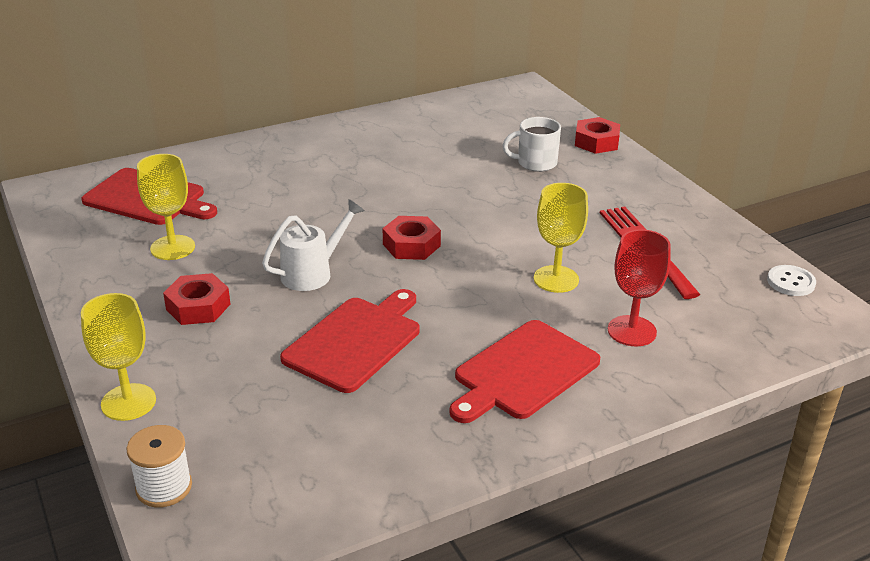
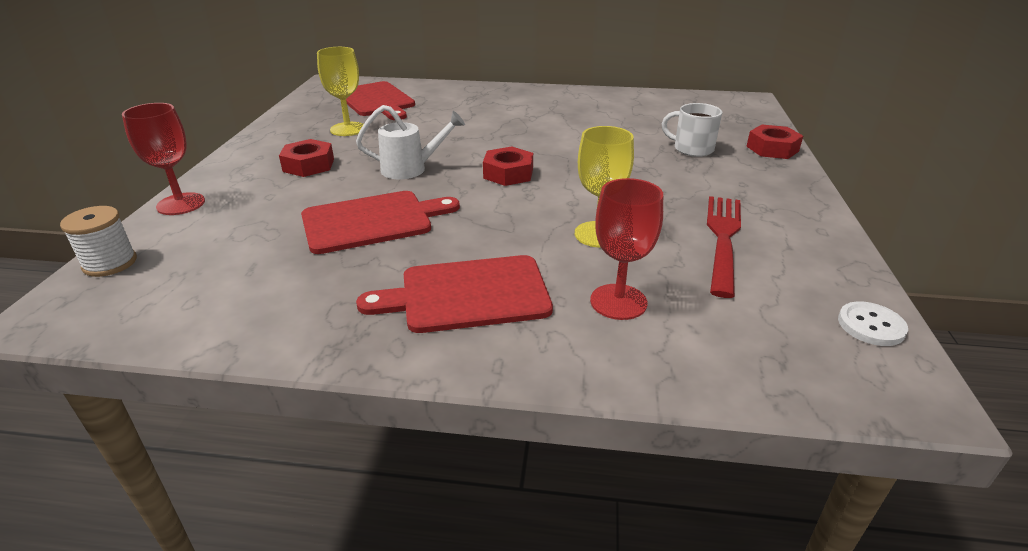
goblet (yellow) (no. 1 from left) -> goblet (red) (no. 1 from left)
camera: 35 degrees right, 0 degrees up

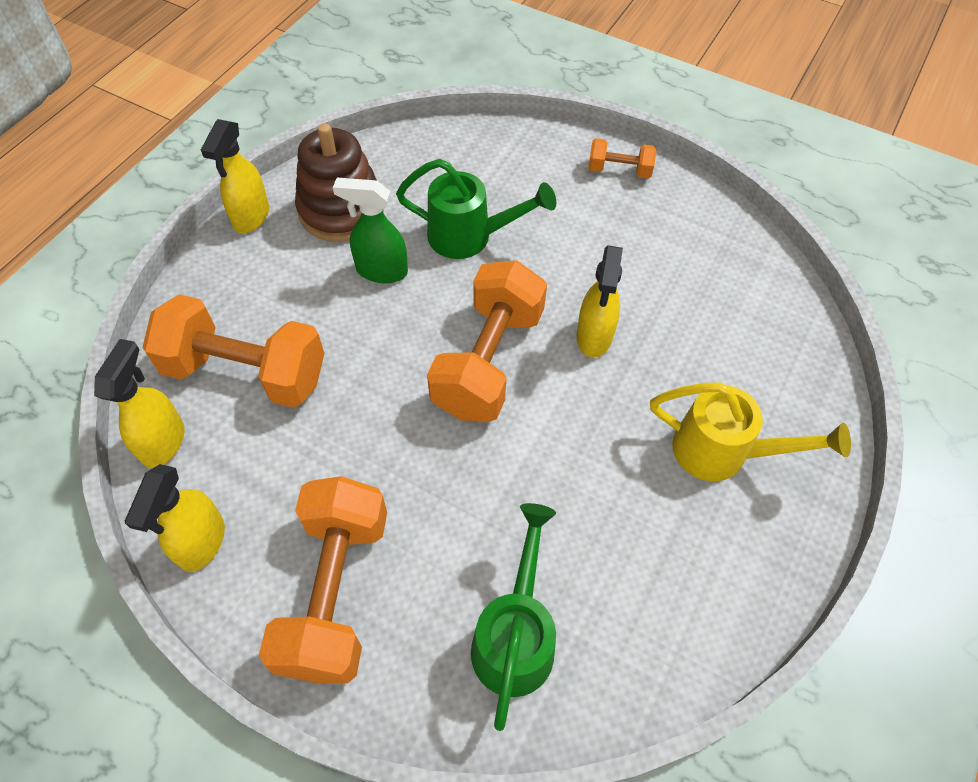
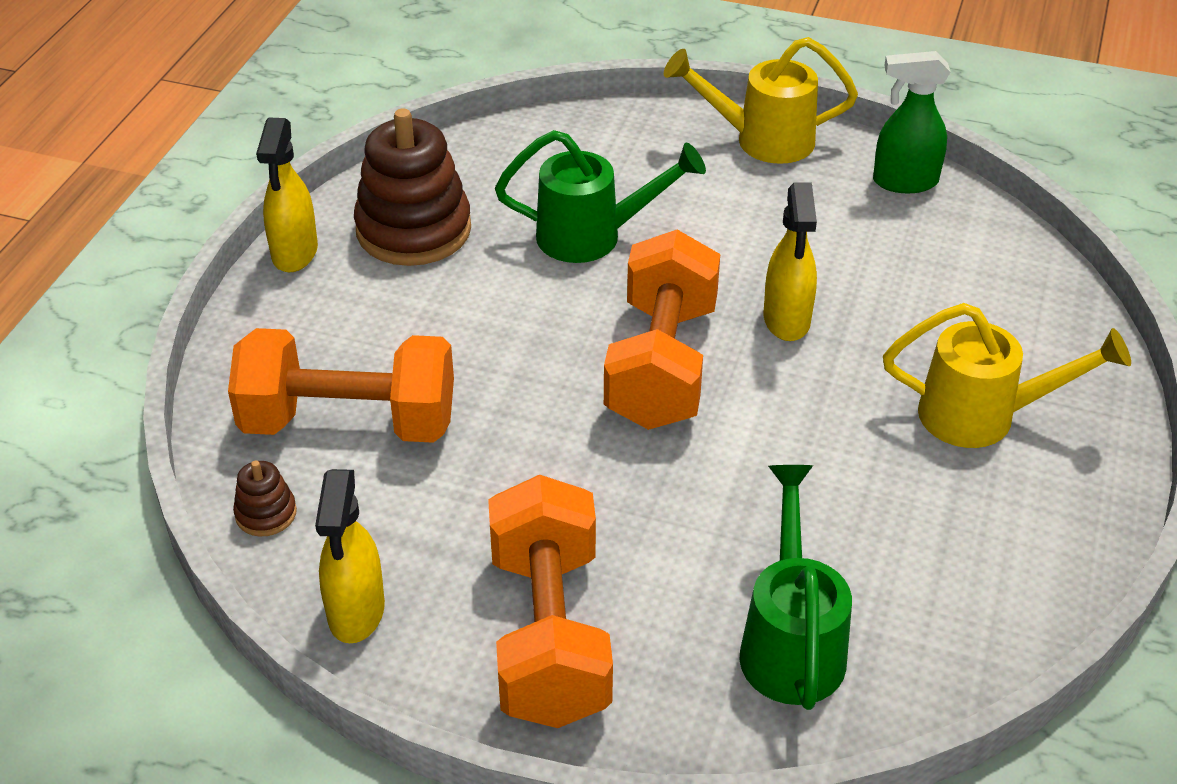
sprayer (yellow) (no. 1 from left) -> stacking toy (brown) (no. 1 from left)
sprayer (emerald), shifted
hand weight (bright orange) (no. 4 from left) -> sprinkling can (yellow) (no. 1 from left)
camera: 10 degrees left, 15 degrees down

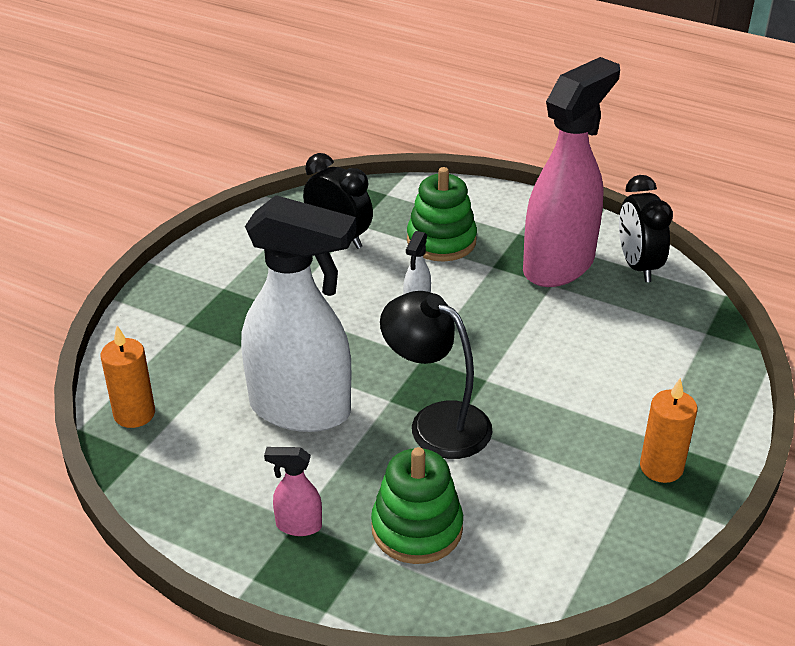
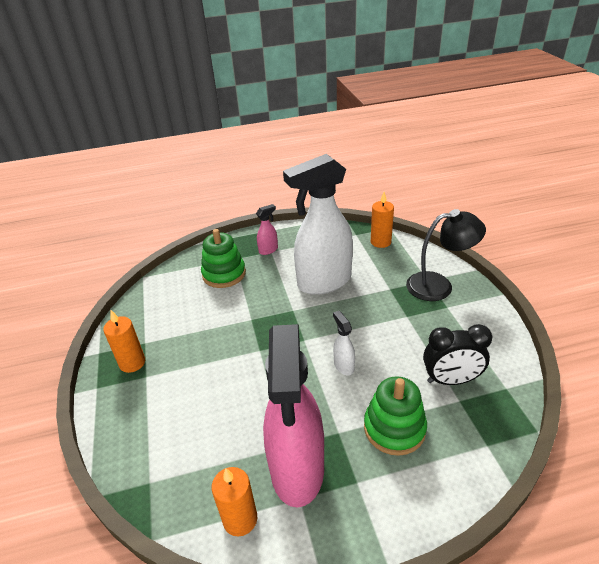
reading lamp (jet-black), shifted
bedside clock (jet-black) (no. 2 from left) -> candle (bright orange) (no. 2 from left)
camera: 140 degrees right, 0 degrees up

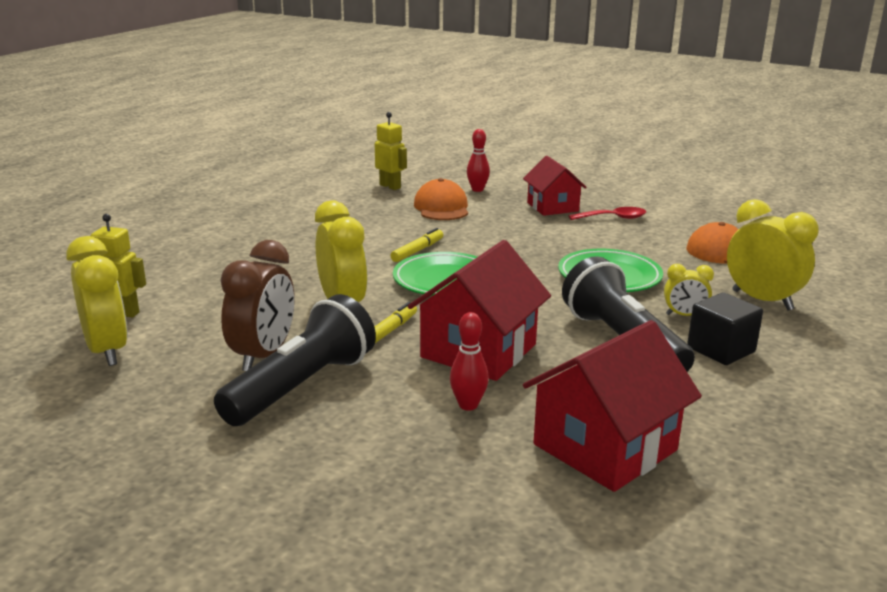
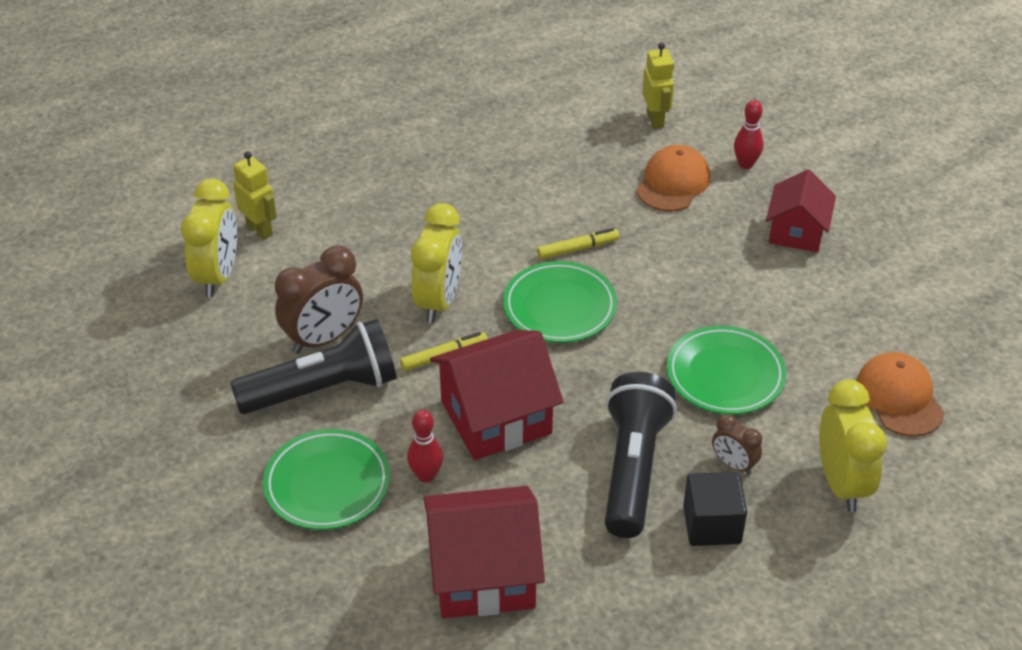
teaspoon (red) -> none
bedside clock (yellow) (no. 3 from left) -> bedside clock (brown) (no. 2 from left)
none -> dinner plate (emerald) (no. 1 from left)
camera: 35 degrees right, 20 degrees up

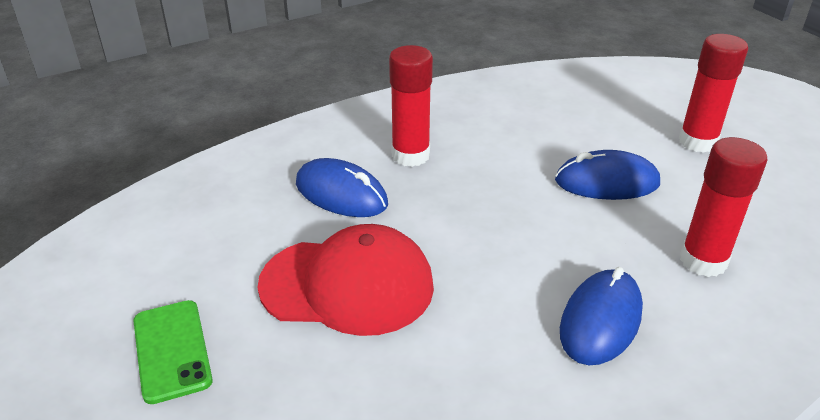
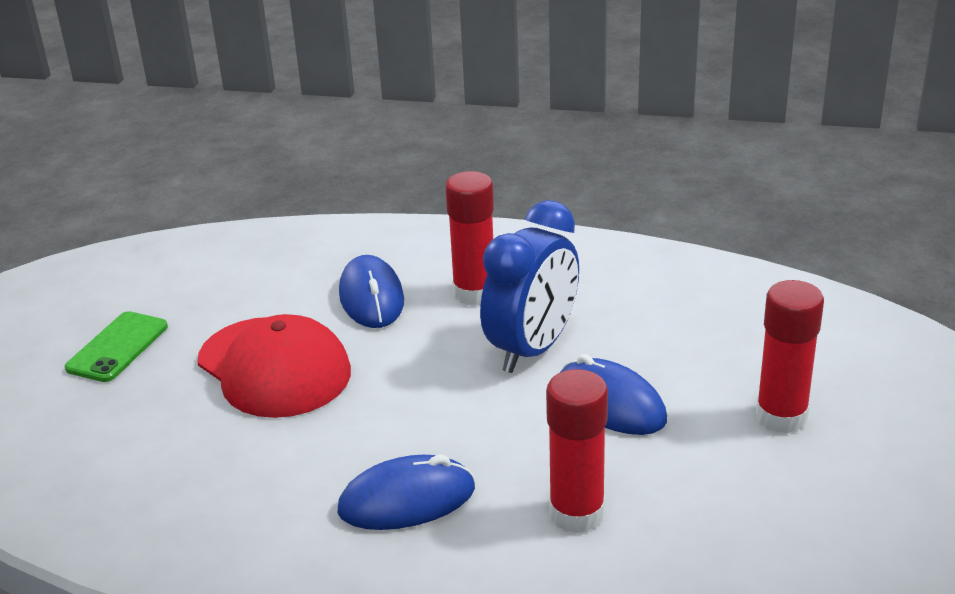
none -> bedside clock (cobalt)
camera: 45 degrees right, 5 degrees down

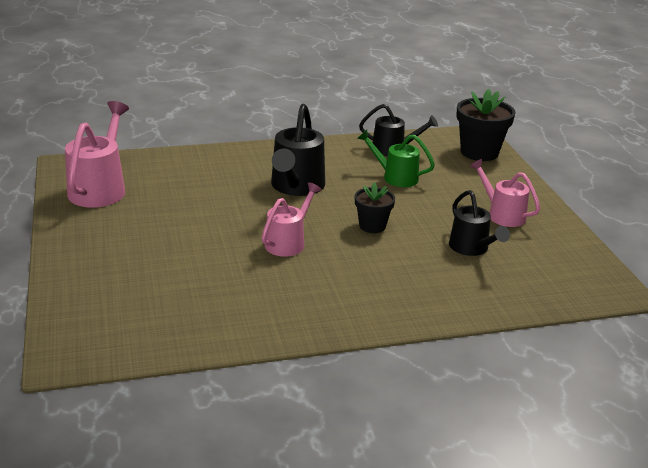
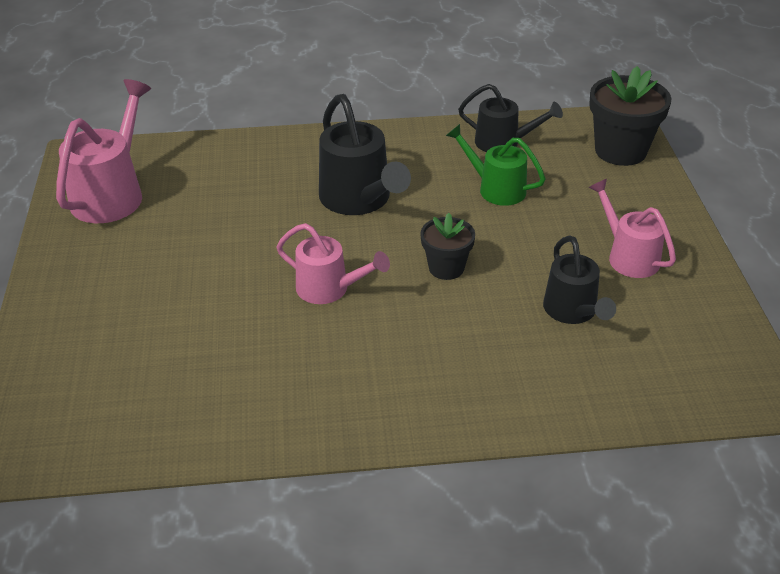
sprinkling can (pink) (no. 2 from left), 75 degrees clockwise
sprinkling can (jet-black) (no. 1 from left), 45 degrees counterclockwise
camera: 10 degrees right, 10 degrees up

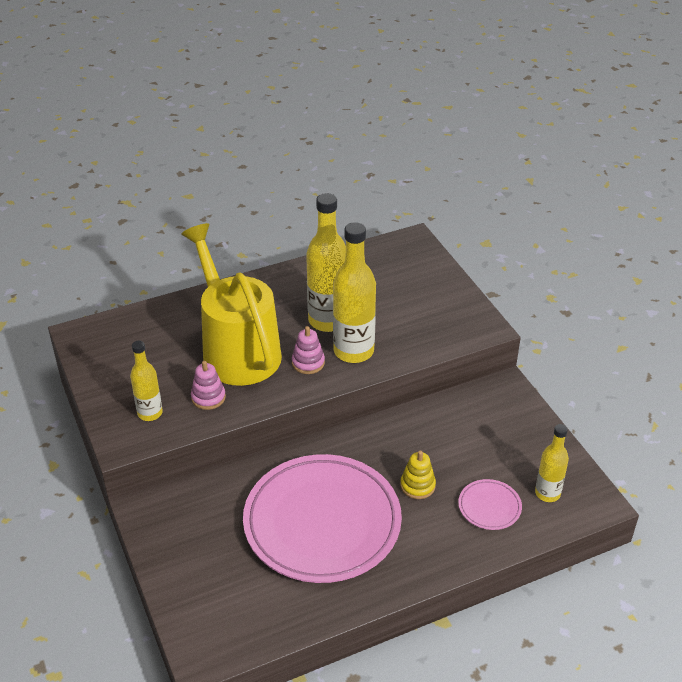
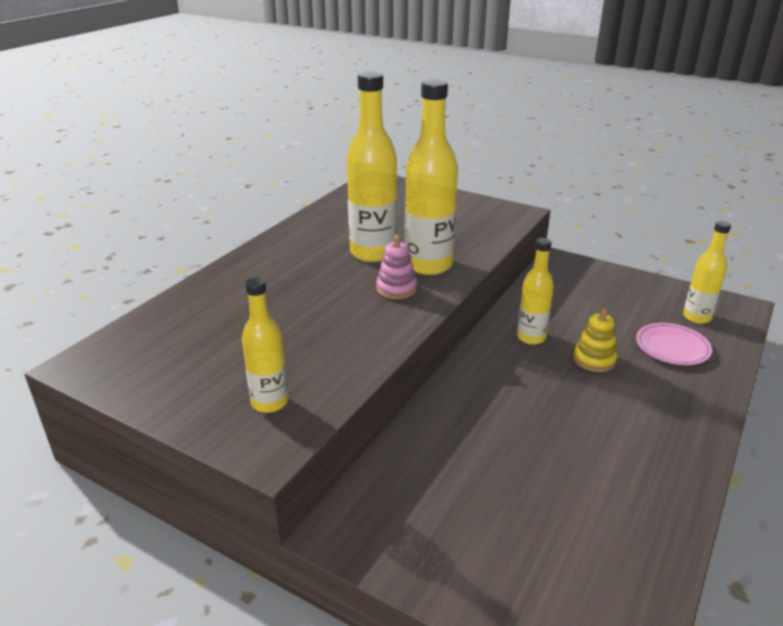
sprinkling can (yellow) -> none
stacking toy (pink) (no. 1 from left) -> none
dinner plate (pink) (no. 1 from left) -> none
none -> flask (yellow) (no. 4 from left)
camera: 35 degrees left, 10 degrees down

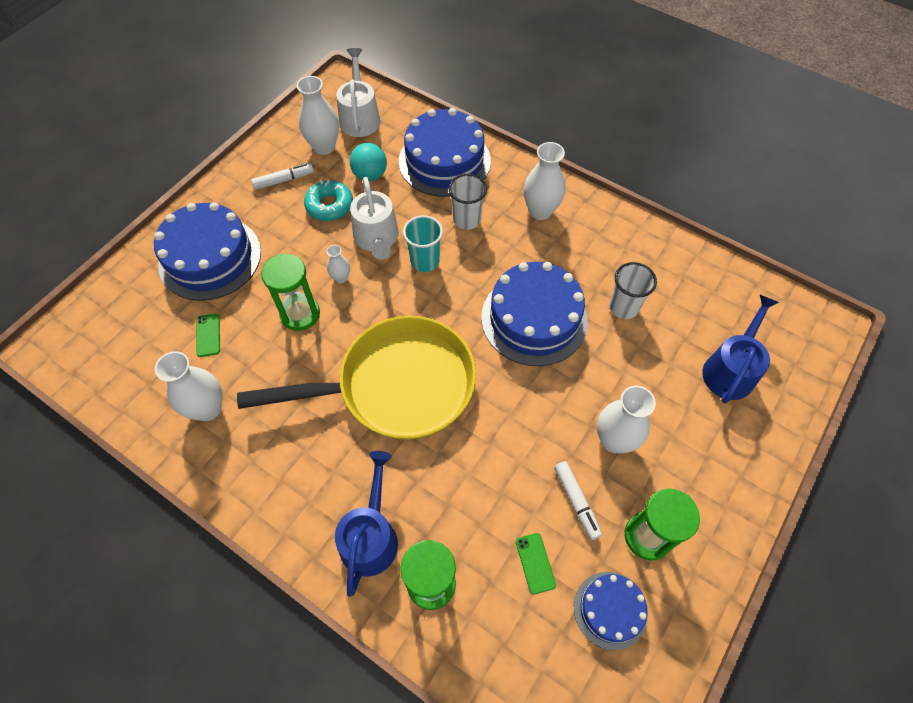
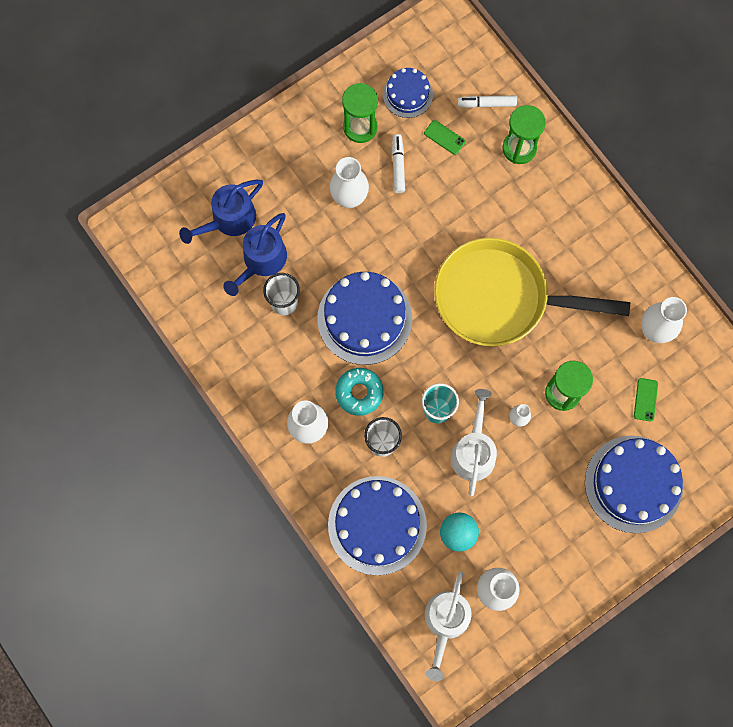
felt pen (white) (no. 1 from left in the first image) -> felt pen (white) (no. 2 from left), shifted
donut (turquoise), shifted
sprinkling can (cobalt) (no. 1 from left in the first image) -> sprinkling can (cobalt) (no. 2 from left), shifted
smartphone (emerald) (no. 2 from left in the first image) -> smartphone (emerald) (no. 1 from left), 60 degrees counterclockwise
camera: 160 degrees left, 15 degrees up

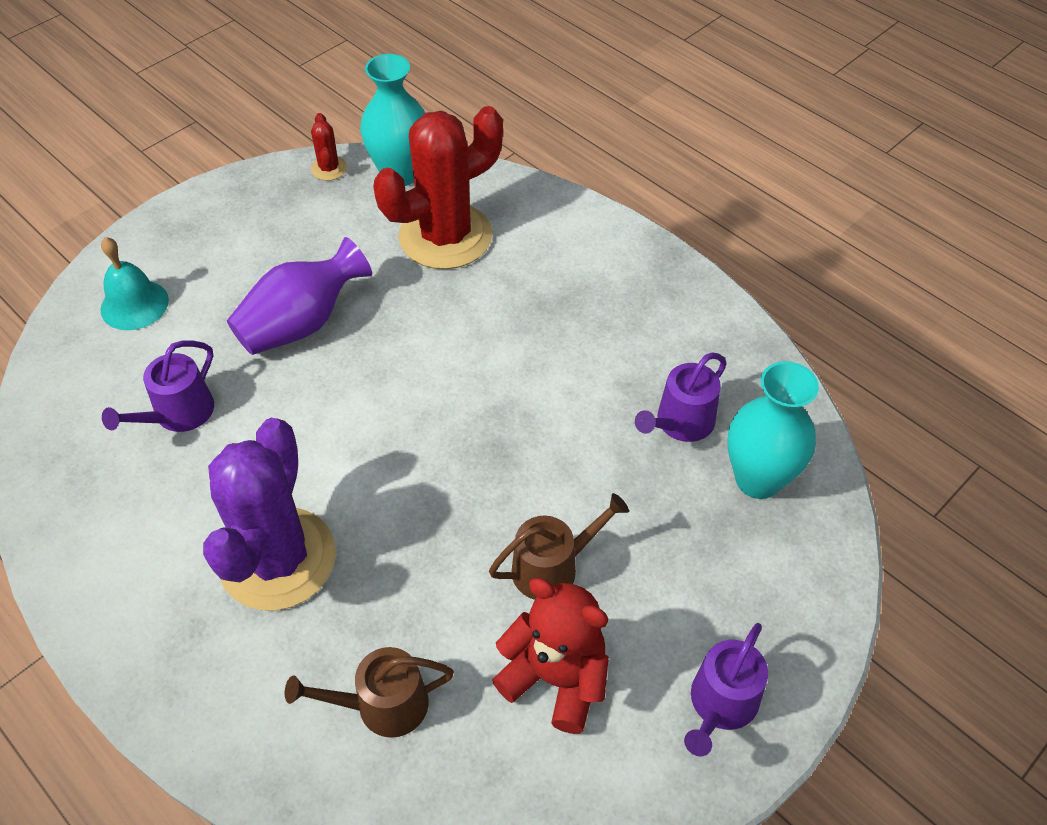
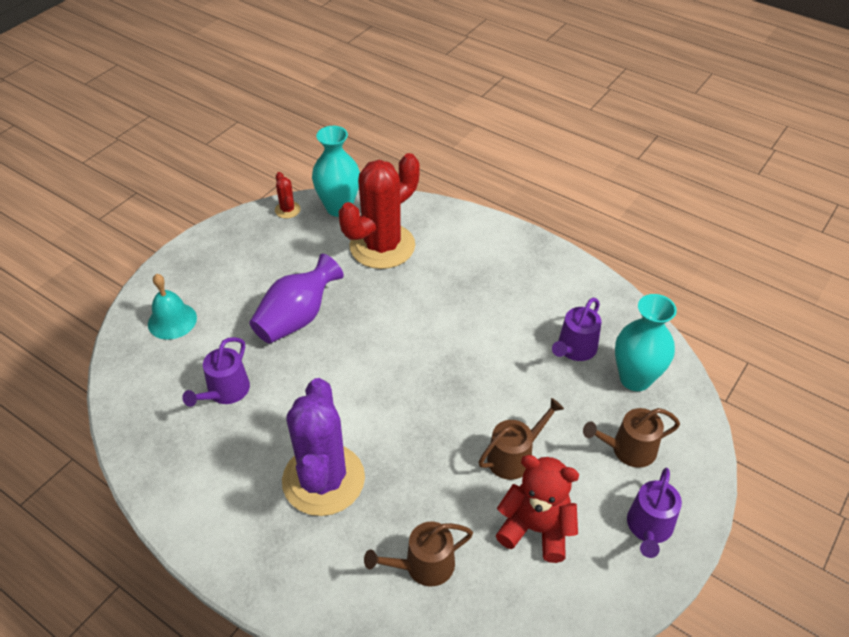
none -> sprinkling can (brown) (no. 3 from left)
camera: 10 degrees left, 5 degrees down

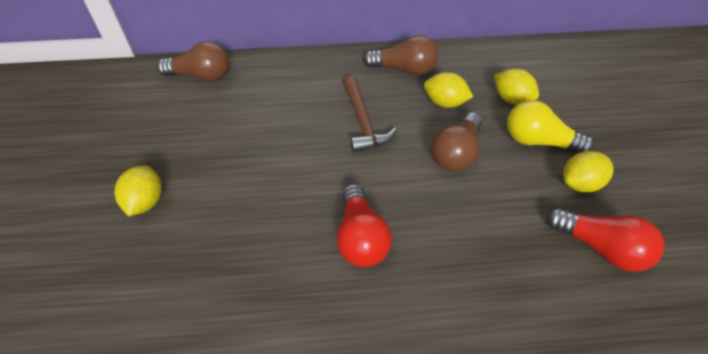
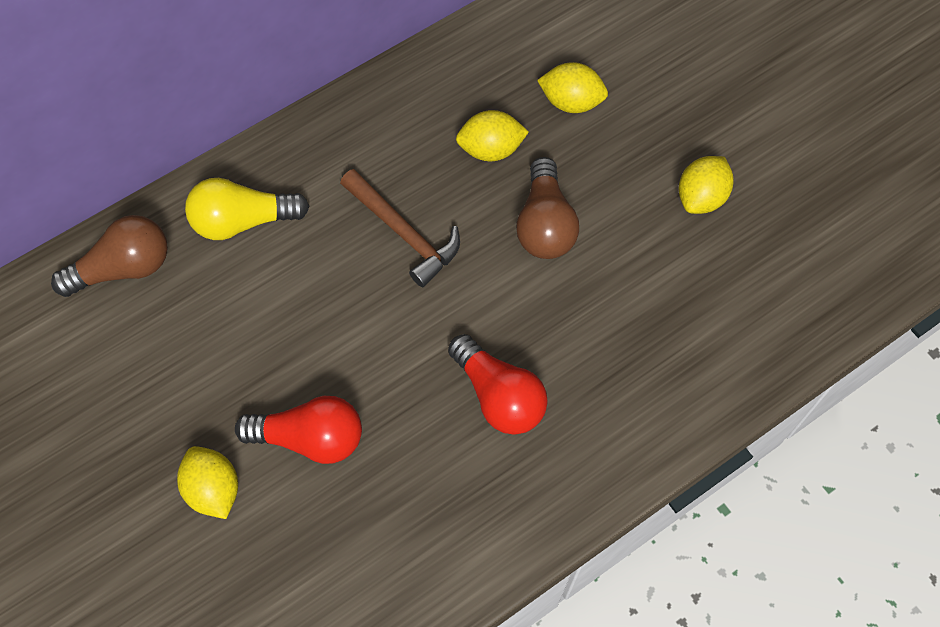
bulb (brown) (no. 2 from left) -> none
bulb (yellow), shifted
bulb (red) (no. 2 from left in the first image) -> bulb (red) (no. 1 from left), shifted
camera: 30 degrees left, 15 degrees up

